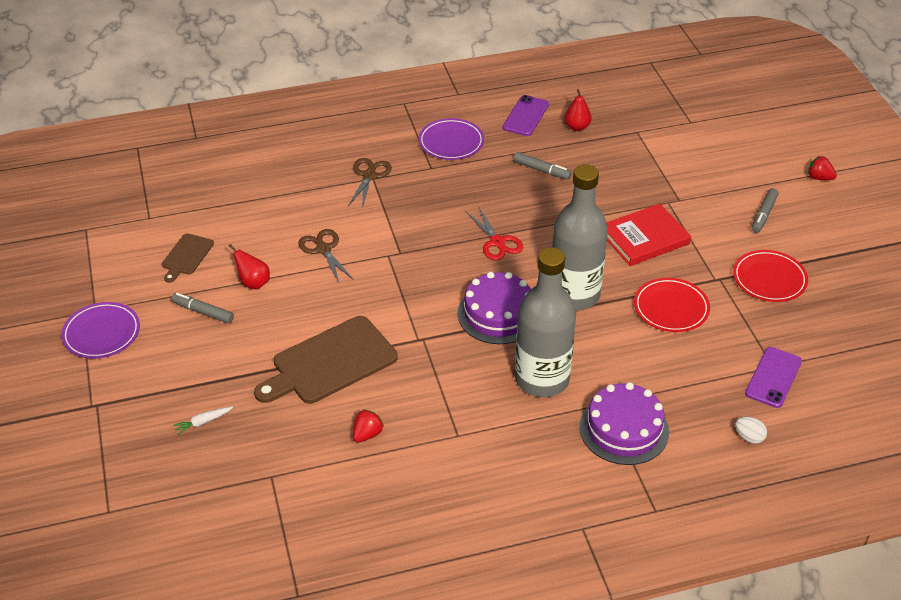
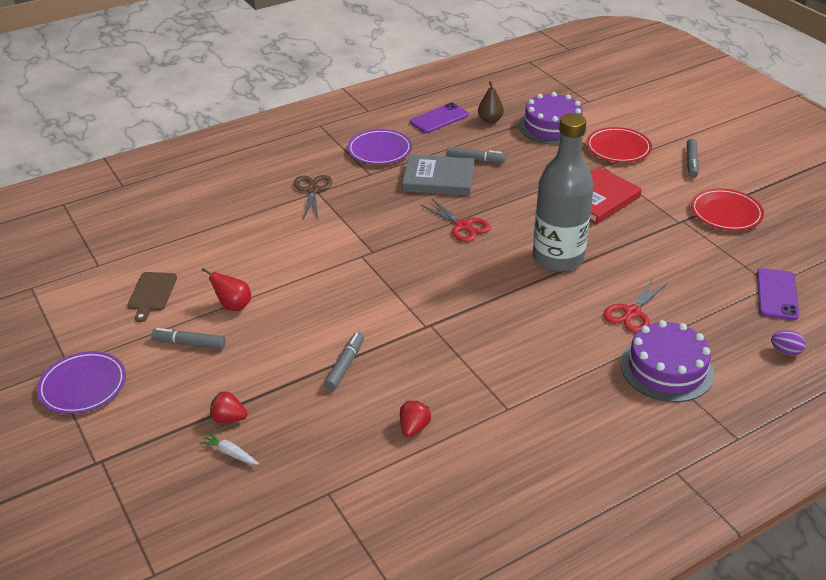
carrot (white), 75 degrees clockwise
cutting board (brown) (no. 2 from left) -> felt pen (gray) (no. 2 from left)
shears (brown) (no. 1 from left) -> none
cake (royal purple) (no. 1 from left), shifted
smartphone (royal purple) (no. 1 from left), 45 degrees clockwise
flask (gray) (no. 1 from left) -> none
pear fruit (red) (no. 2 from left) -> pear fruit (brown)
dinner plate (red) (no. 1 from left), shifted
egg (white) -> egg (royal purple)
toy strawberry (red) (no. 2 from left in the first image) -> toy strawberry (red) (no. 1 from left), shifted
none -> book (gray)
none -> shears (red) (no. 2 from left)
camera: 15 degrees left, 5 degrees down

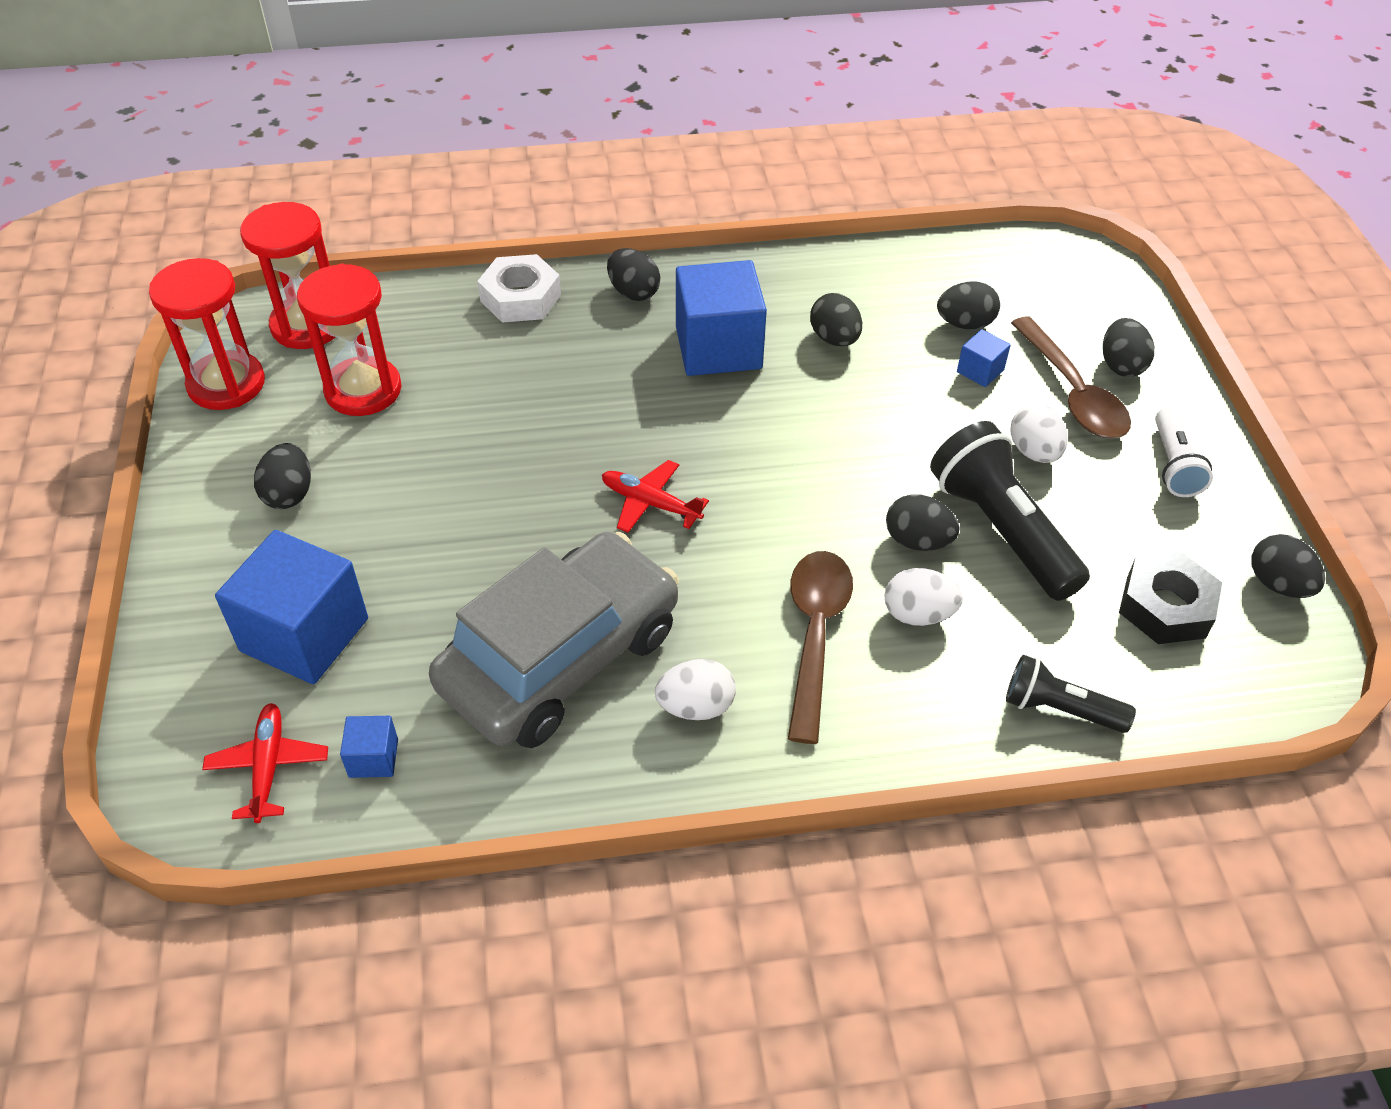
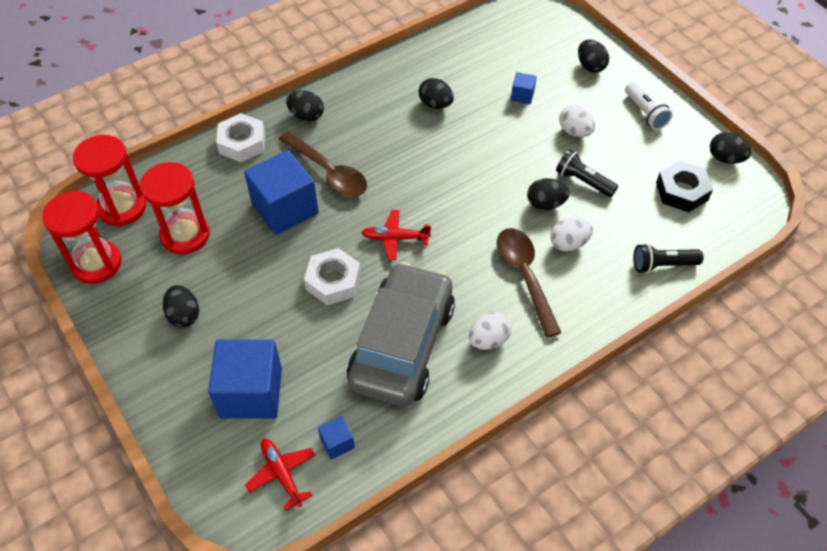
cube (cobalt) (no. 3 from left in the first image) -> cube (cobalt) (no. 2 from left), shifted
flashlight (jet-black) (no. 1 from left), x0.58
egg (jet-black) (no. 5 from left) -> none
teaspoon (brown) (no. 2 from left in the first image) -> teaspoon (brown) (no. 1 from left), shifted
none -> nut (white) (no. 2 from left)
camera: 25 degrees left, 5 degrees up

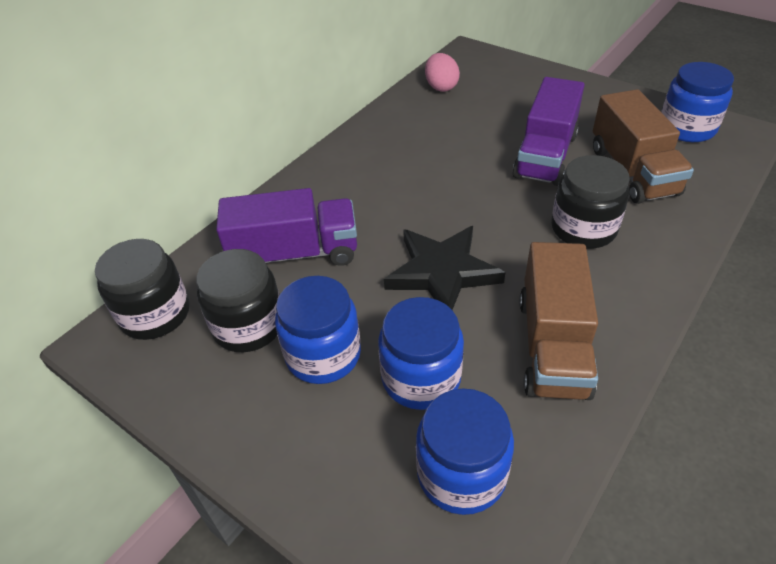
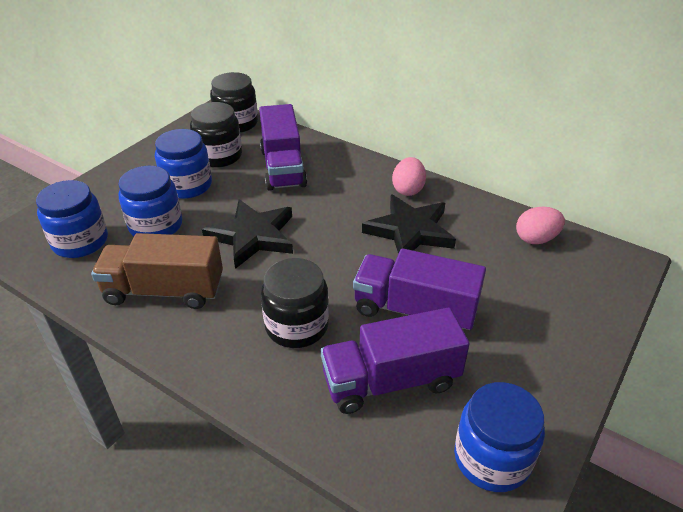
toy truck (brown) (no. 2 from left) -> toy truck (royal purple) (no. 2 from left)
none -> star (jet-black) (no. 2 from left)
none -> egg (pink) (no. 1 from left)
camera: 85 degrees right, 5 degrees down

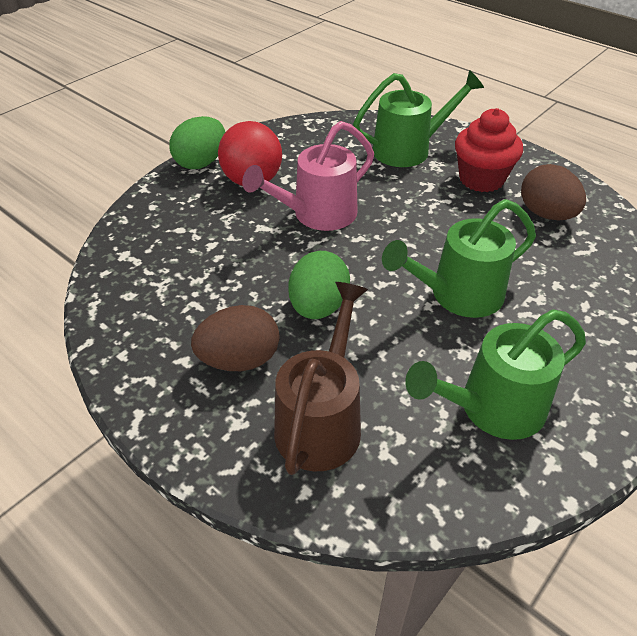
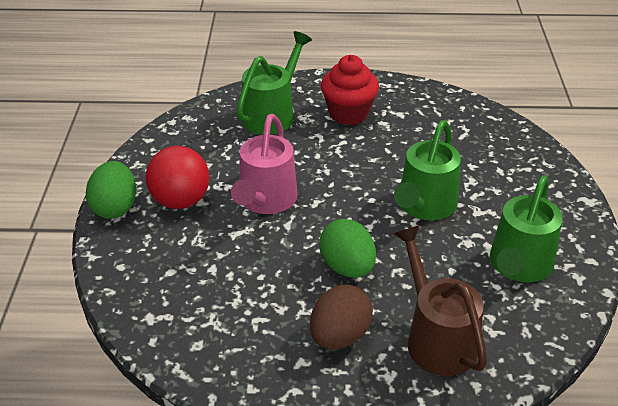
egg (brown) (no. 2 from left) -> none
camera: 40 degrees left, 5 degrees down

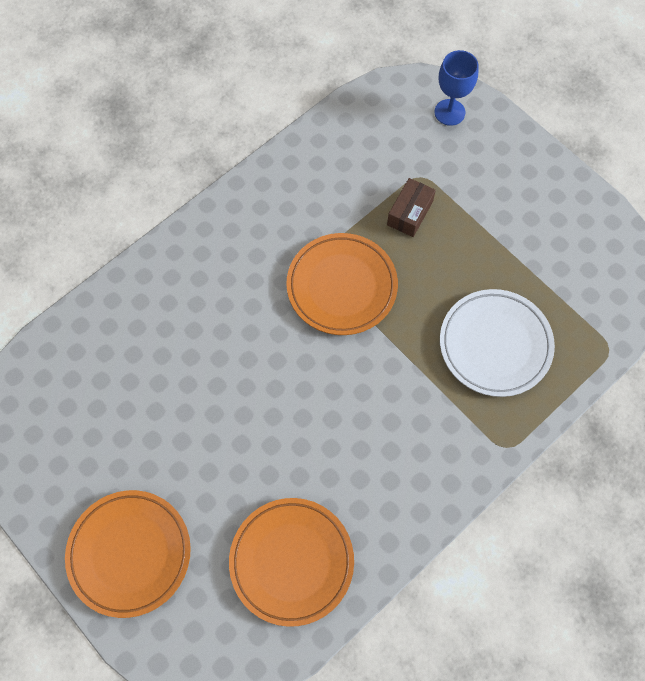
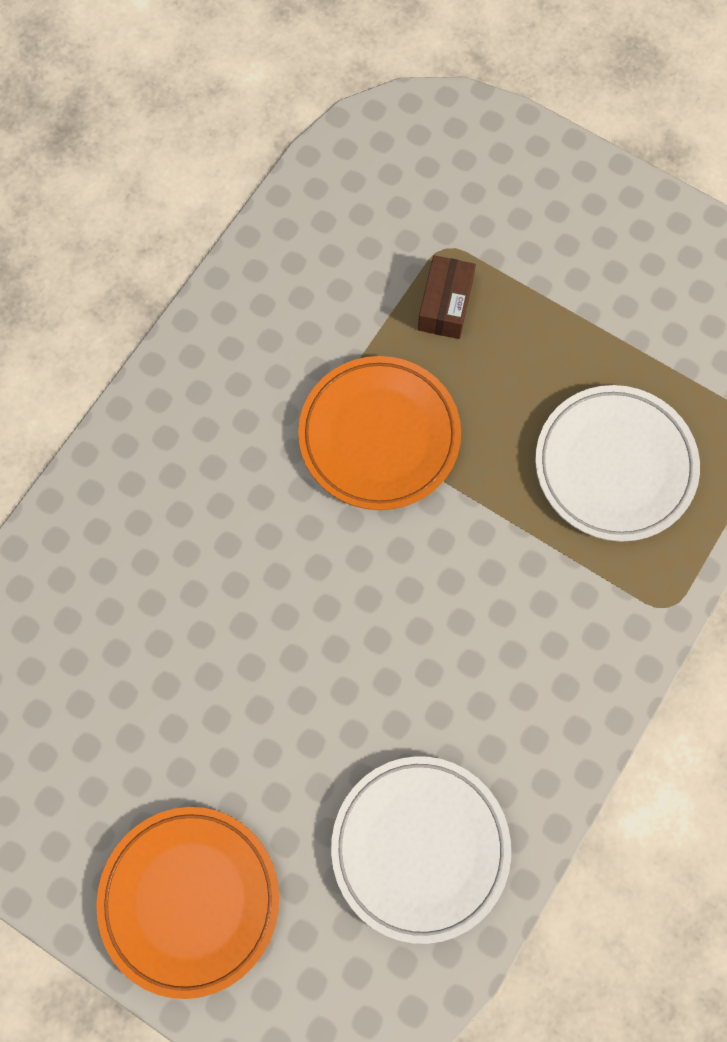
dinner plate (bright orange) (no. 2 from left) -> dinner plate (white) (no. 1 from left)
goblet (cobalt) -> none
camera: 15 degrees left, 5 degrees up

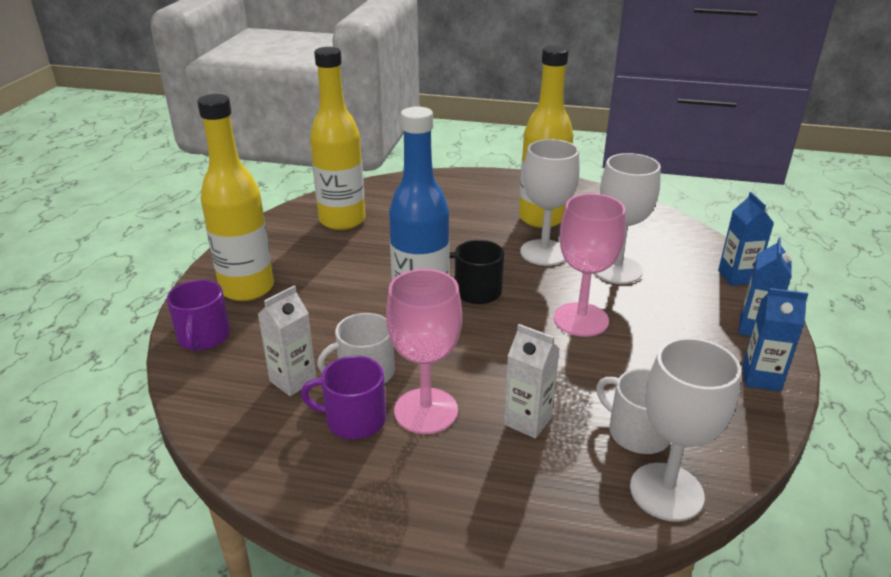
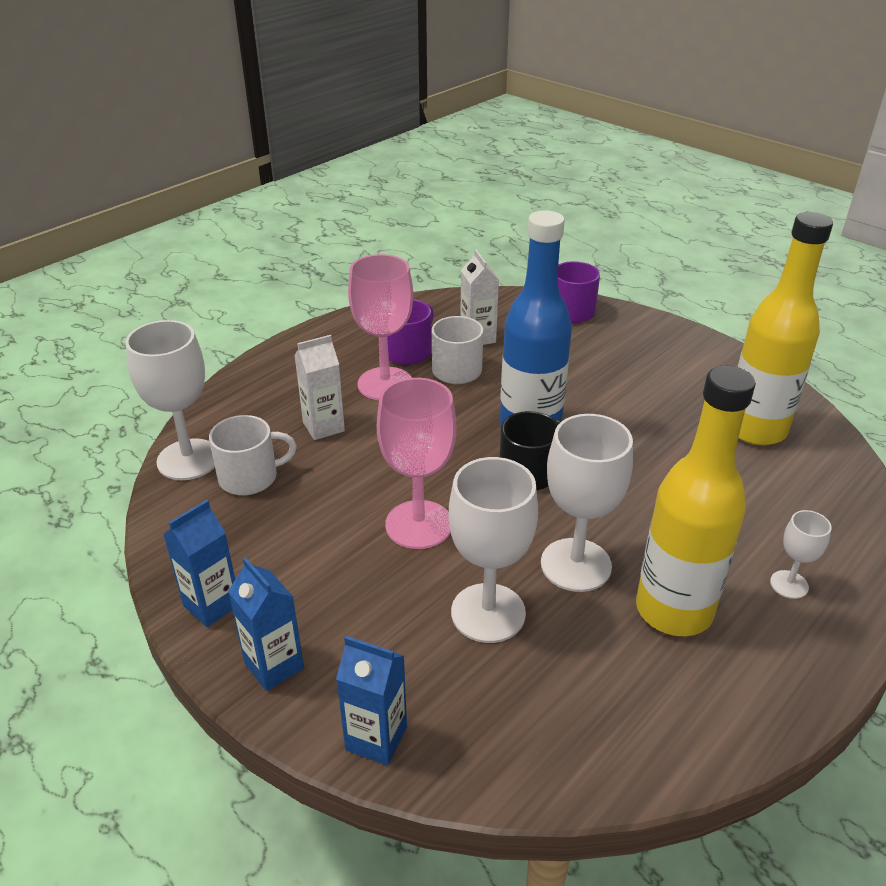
flask (yellow) (no. 1 from left) -> none
none -> goblet (white) (no. 4 from left)
camera: 120 degrees right, 5 degrees up

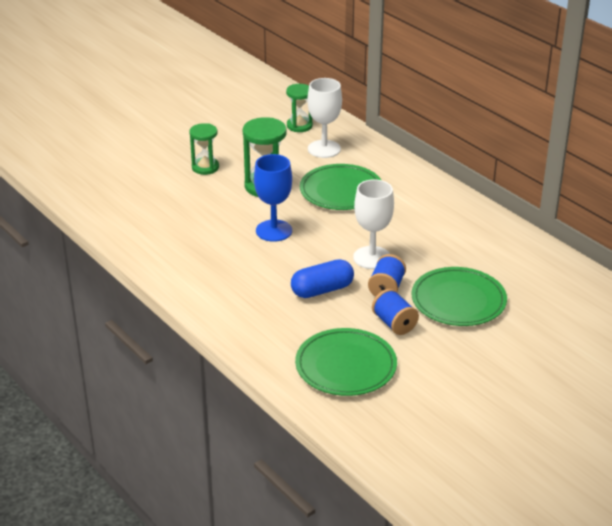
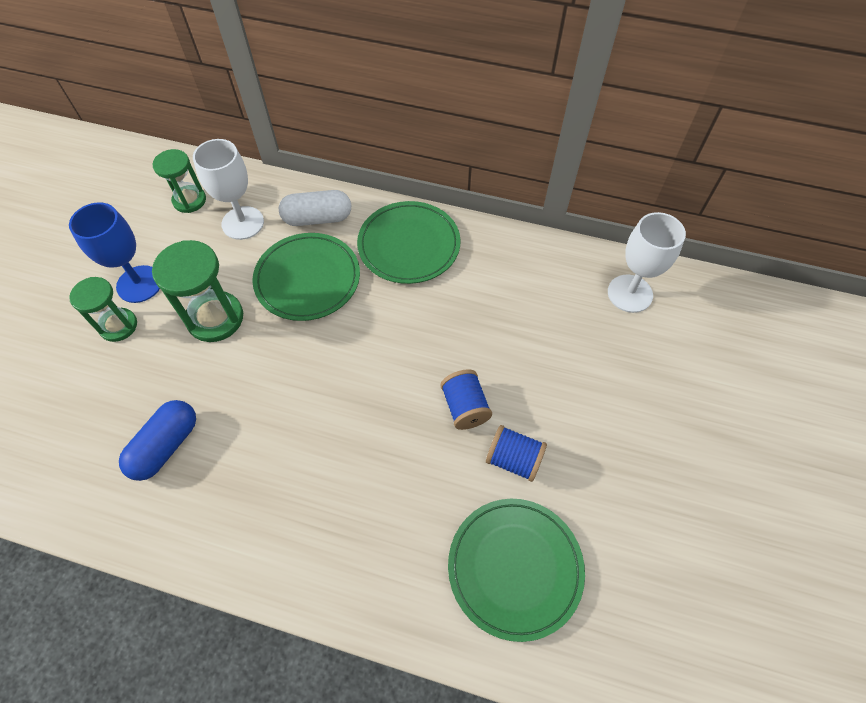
goblet (cobalt), shifted
capsule (cobalt), shifted
goblet (white) (no. 2 from left), shifted
dinner plate (emerald) (no. 3 from left in the first image) -> dinner plate (emerald) (no. 2 from left), shifted
none -> capsule (white)
camera: 35 degrees left, 25 degrees up

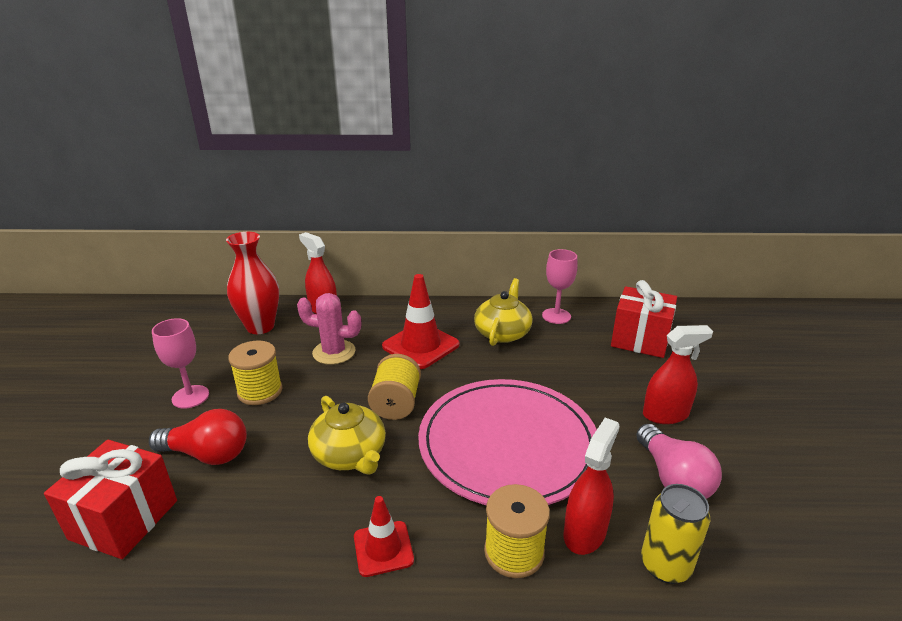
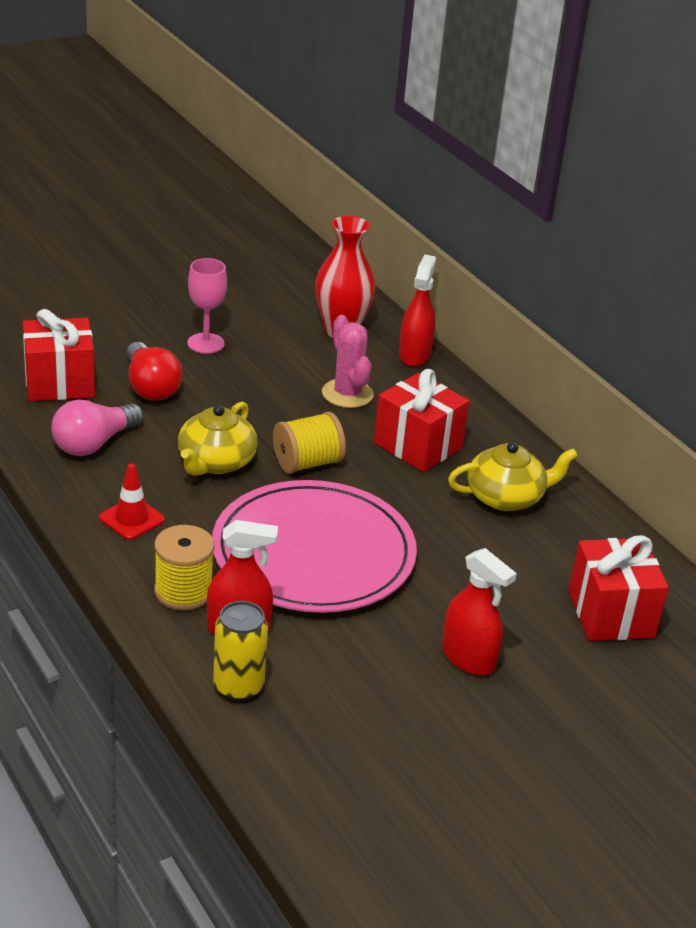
spool (yellow) (no. 1 from left) -> none
safety cone (red) (no. 2 from left) -> wrapped gift (red) (no. 2 from left)
goblet (pink) (no. 2 from left) -> none
bulb (pink), shifted
camera: 55 degrees right, 5 degrees up

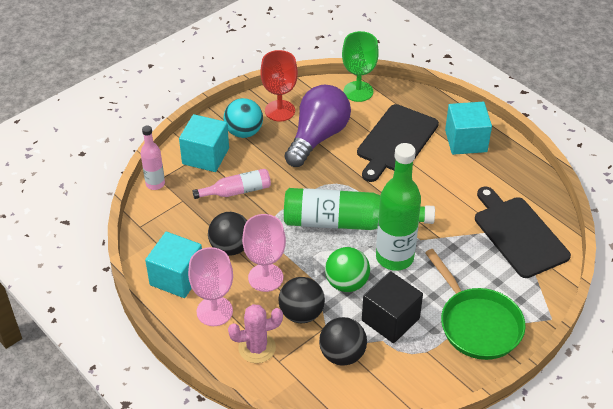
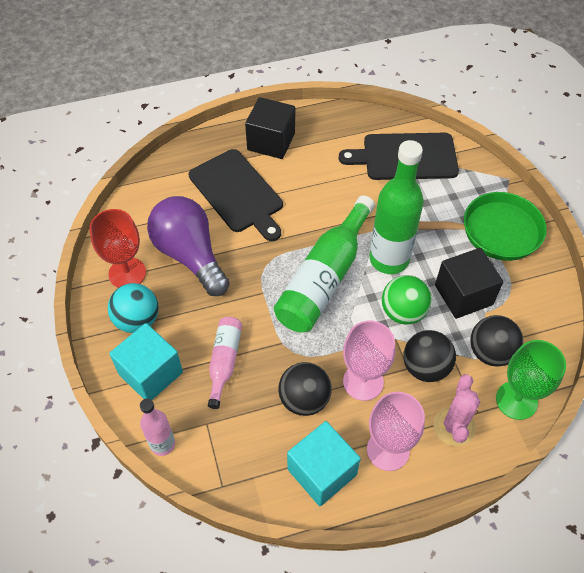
goblet (emerald), shifted
cube (turquoise) (no. 3 from left) -> cube (jet-black) (no. 1 from left)
camera: 65 degrees left, 10 degrees up

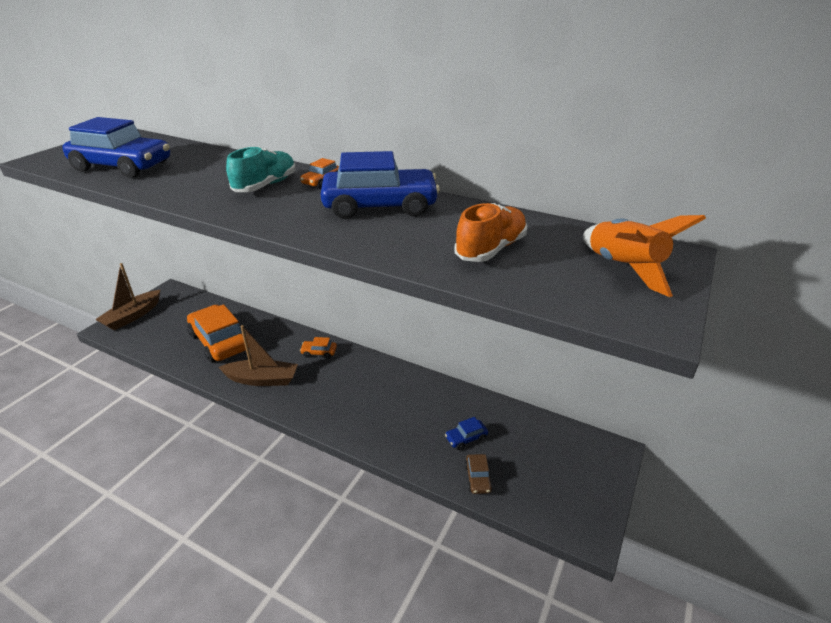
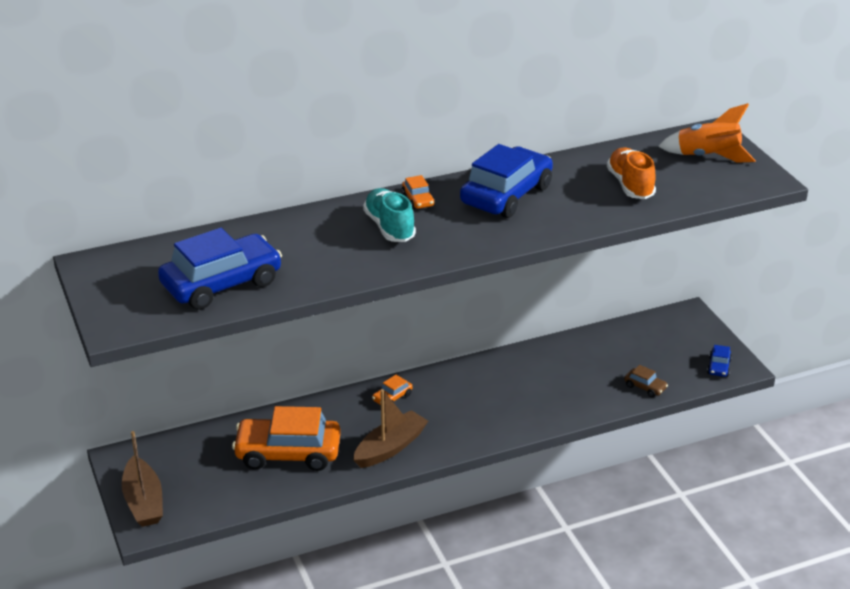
automobile (cobalt) (no. 3 from left), shifted
camera: 50 degrees left, 0 degrees up

